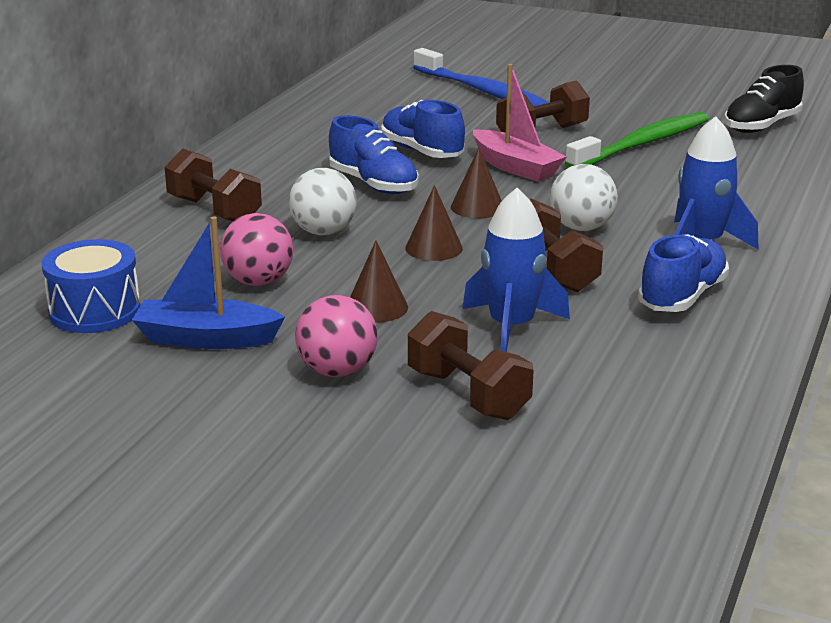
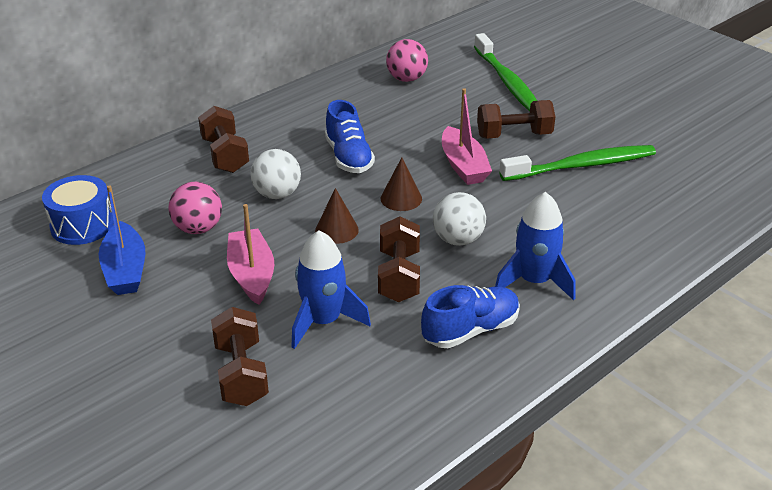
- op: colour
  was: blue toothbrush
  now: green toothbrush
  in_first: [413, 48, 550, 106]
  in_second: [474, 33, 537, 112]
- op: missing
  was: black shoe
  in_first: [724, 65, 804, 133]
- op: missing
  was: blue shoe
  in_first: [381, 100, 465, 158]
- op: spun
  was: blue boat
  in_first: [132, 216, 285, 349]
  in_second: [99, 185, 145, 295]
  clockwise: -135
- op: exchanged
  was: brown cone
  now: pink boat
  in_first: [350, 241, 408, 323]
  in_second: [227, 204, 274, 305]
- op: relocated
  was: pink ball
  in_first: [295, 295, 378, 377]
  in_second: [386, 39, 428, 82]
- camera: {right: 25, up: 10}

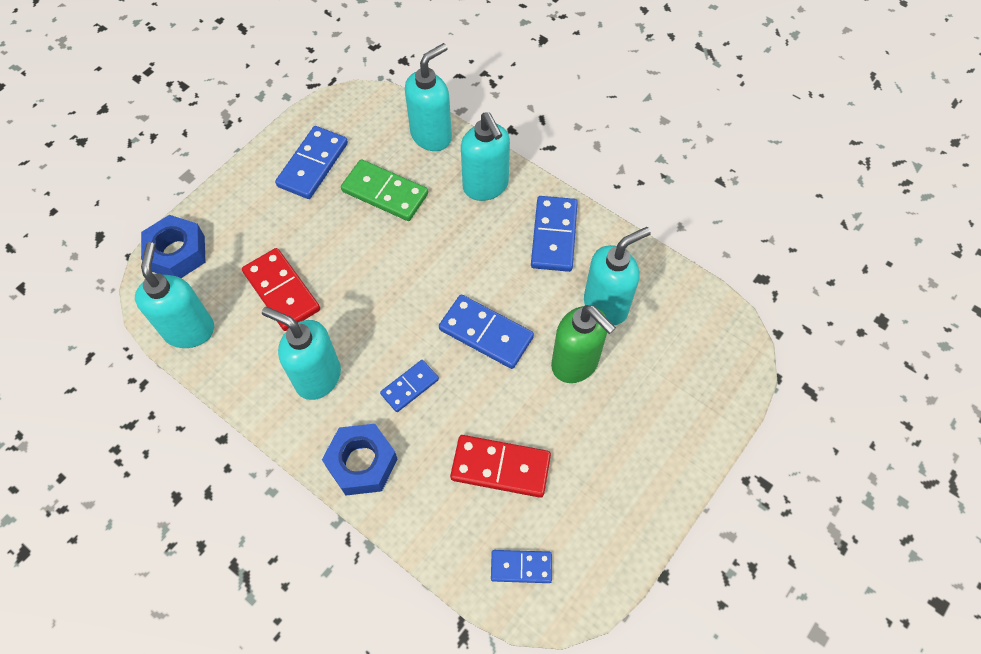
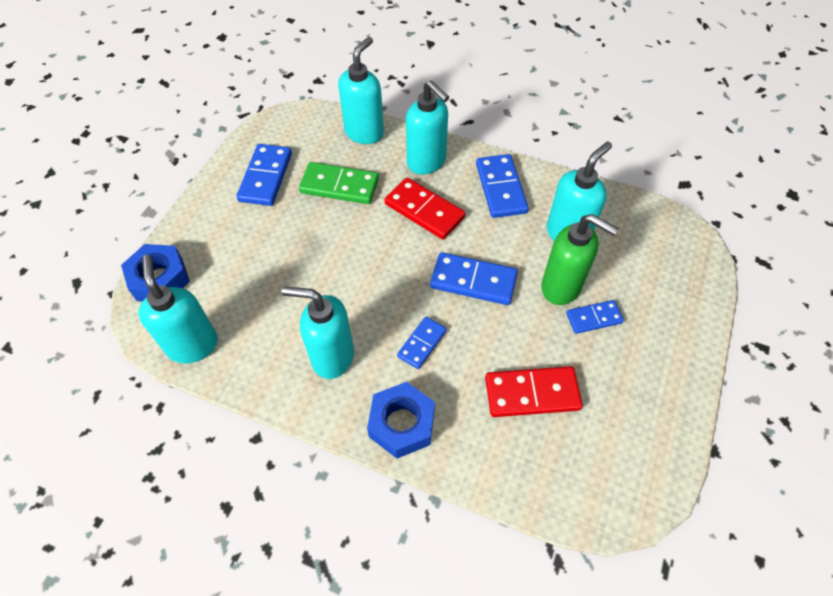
- op: relocated
  was: red domino
  in_first: [242, 248, 320, 331]
  in_second: [384, 178, 465, 239]
- op: relocated
  was: blue domino
  in_first: [491, 550, 552, 583]
  in_second: [566, 300, 624, 334]
- camera: {right: -15, up: -5}

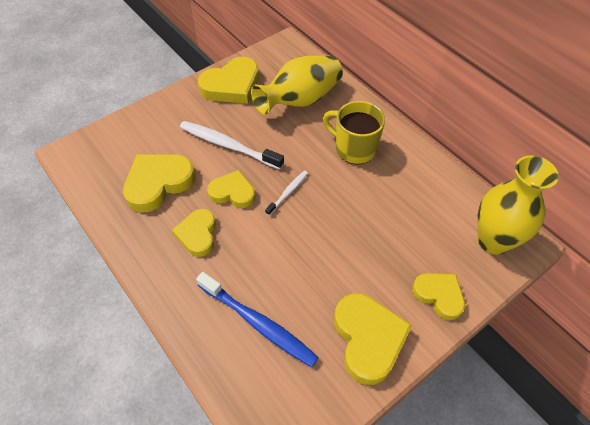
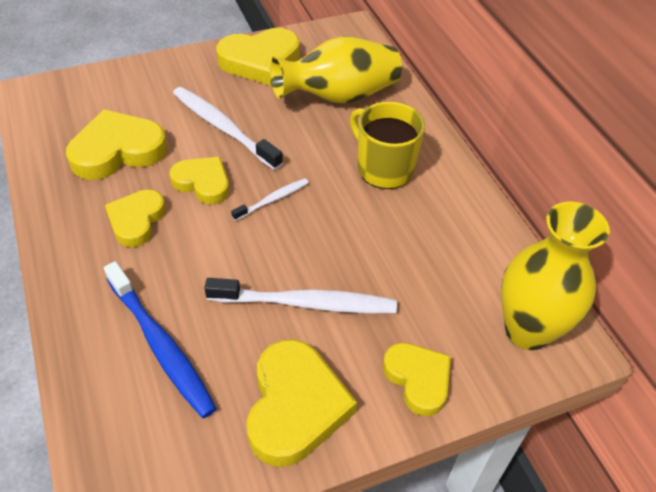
- op: appeared
  now: white toothbrush
  in_second: [204, 278, 397, 313]
- camera: {right: 15, up: -5}

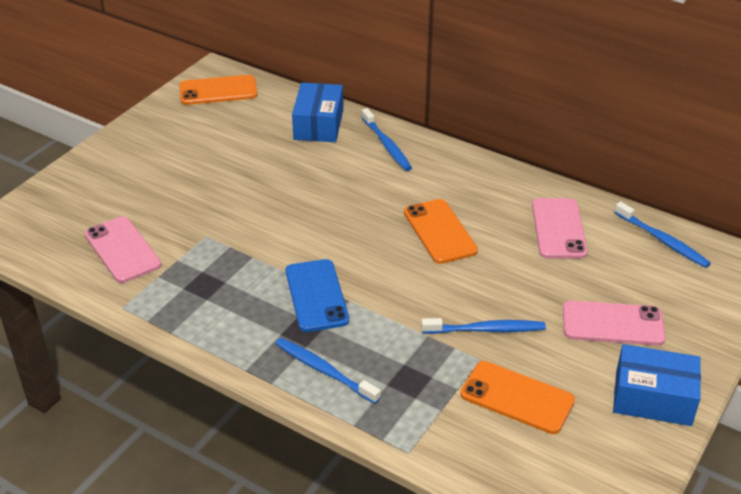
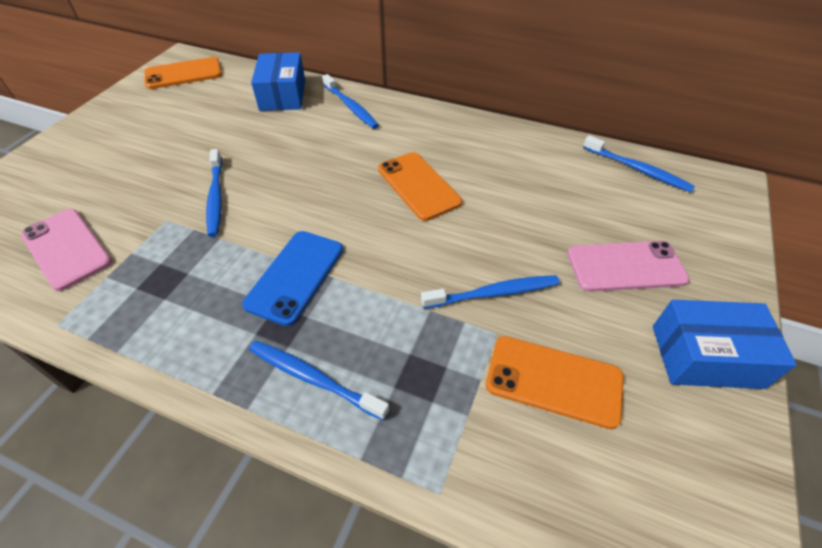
- op: missing
  was: pink phone
  in_first: [532, 198, 588, 259]
- op: spun
  was: blue phone
  in_first: [285, 259, 349, 332]
  in_second: [242, 231, 343, 326]
  clockwise: 45
- op: appeared
  now: blue toothbrush
  in_second: [206, 149, 222, 237]
- camera: {right: -10, up: 10}

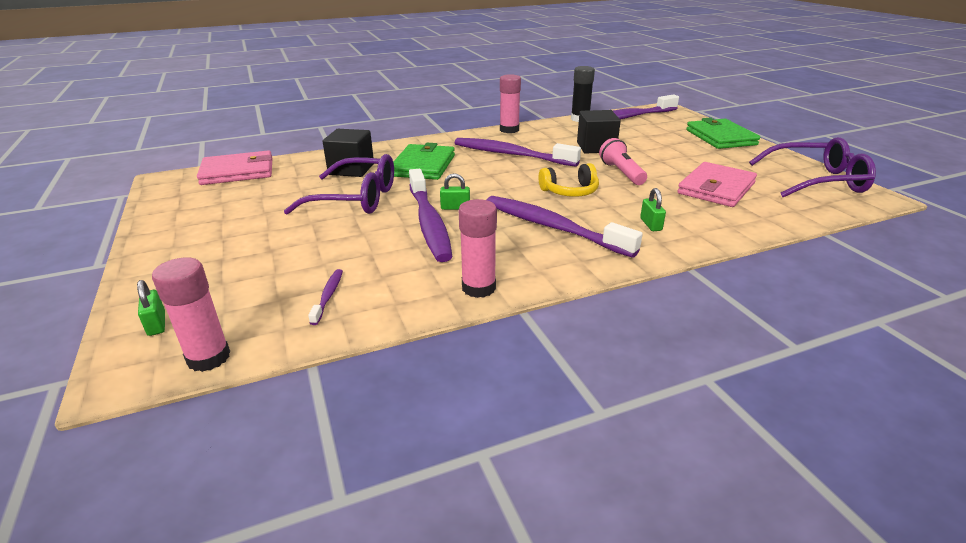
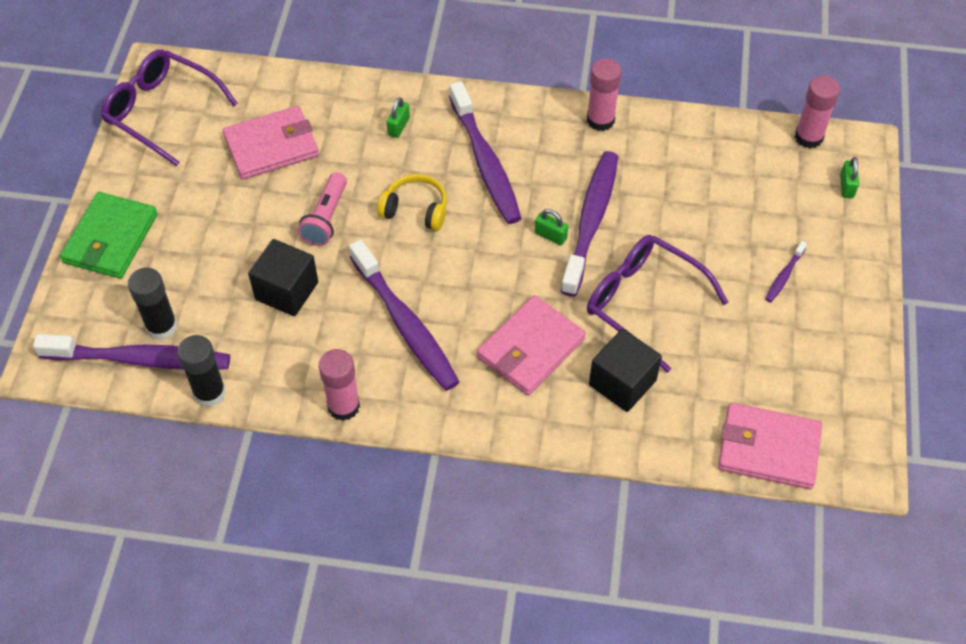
- op: colour
  was: green wallet
  now: pink wallet
  in_first: [393, 143, 455, 180]
  in_second: [477, 295, 586, 395]
- op: relocated
  was: purple toothbrush
  in_first: [308, 269, 343, 325]
  in_second: [765, 241, 807, 303]
- op: appeared
  now: black glue stick
  in_second: [128, 268, 177, 340]
- camera: {right: -150, up: 25}

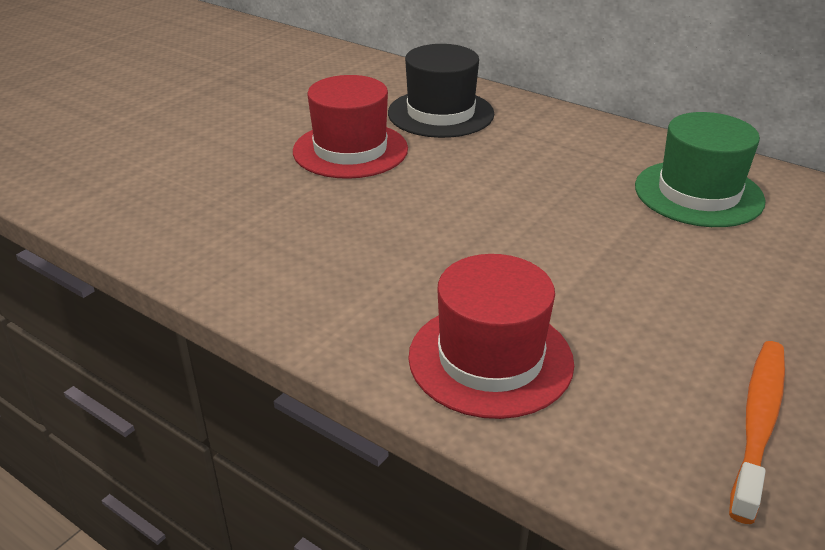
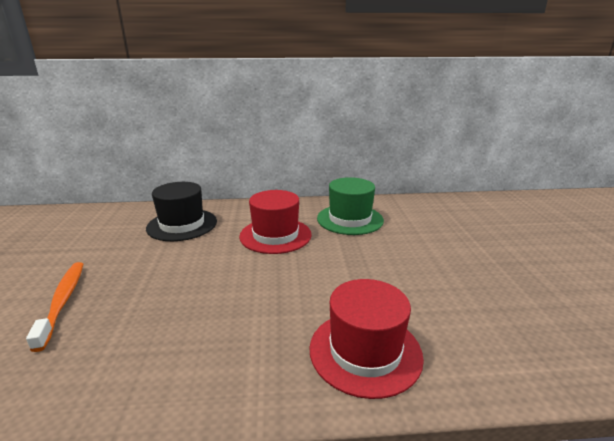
- op: relocated
  was: red hat
  in_first: [293, 75, 408, 179]
  in_second: [239, 190, 312, 254]
- op: relocated
  was: orange toothbrush
  in_first: [729, 341, 785, 524]
  in_second: [26, 262, 84, 352]
- camera: {right: -40, up: -10}

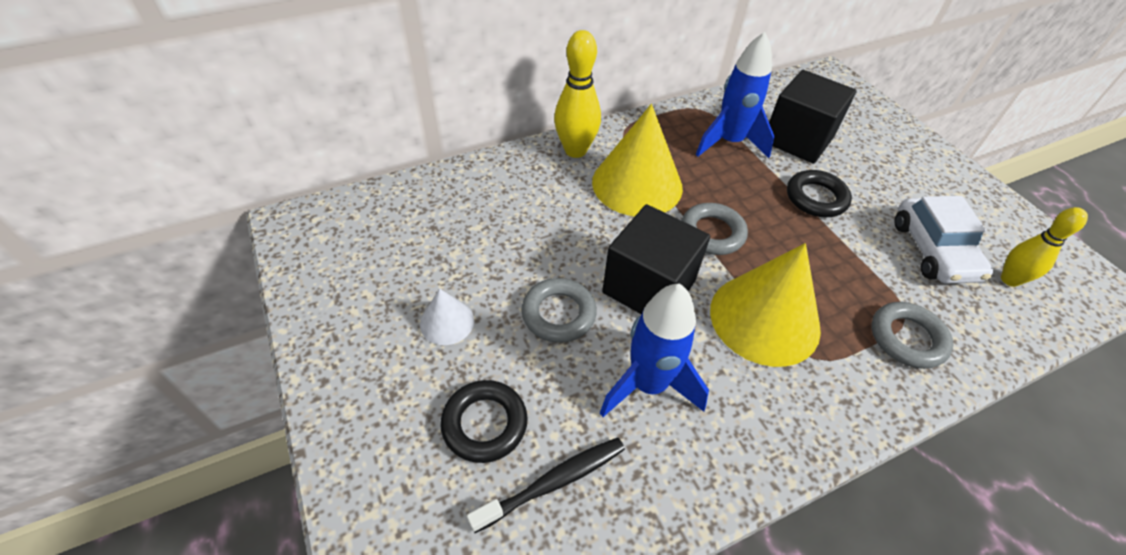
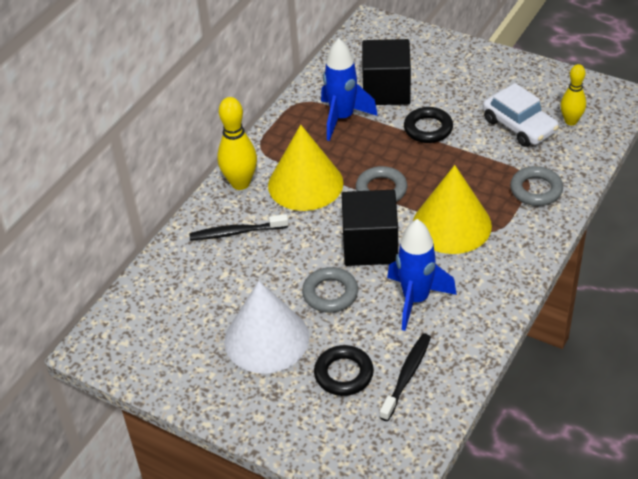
- op: size
  was: white cone
  in_first: [420, 288, 474, 345]
  in_second: [224, 281, 309, 374]
  ratio: 2.08
- op: appeared
  now: black toothbrush
  in_second: [189, 214, 289, 240]
- camera: {right: -30, up: -5}

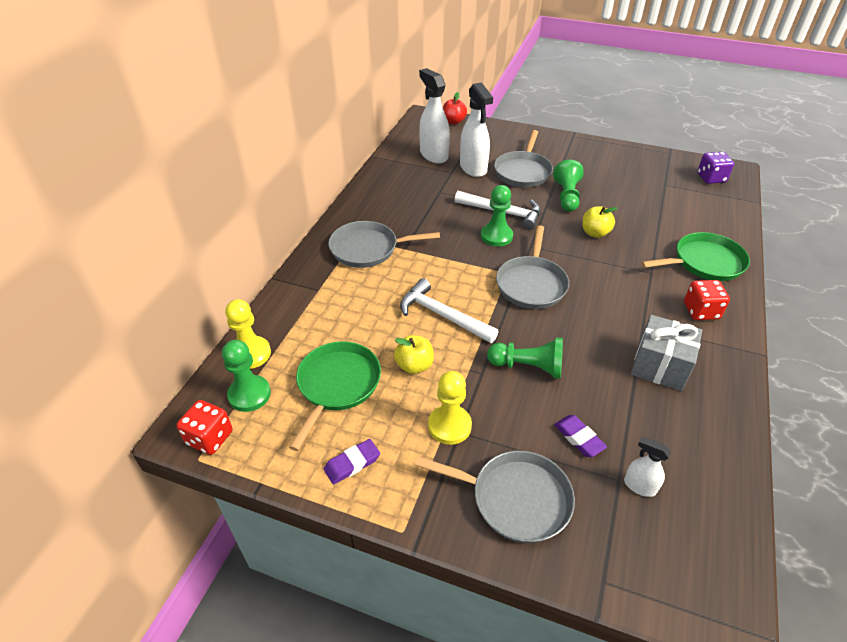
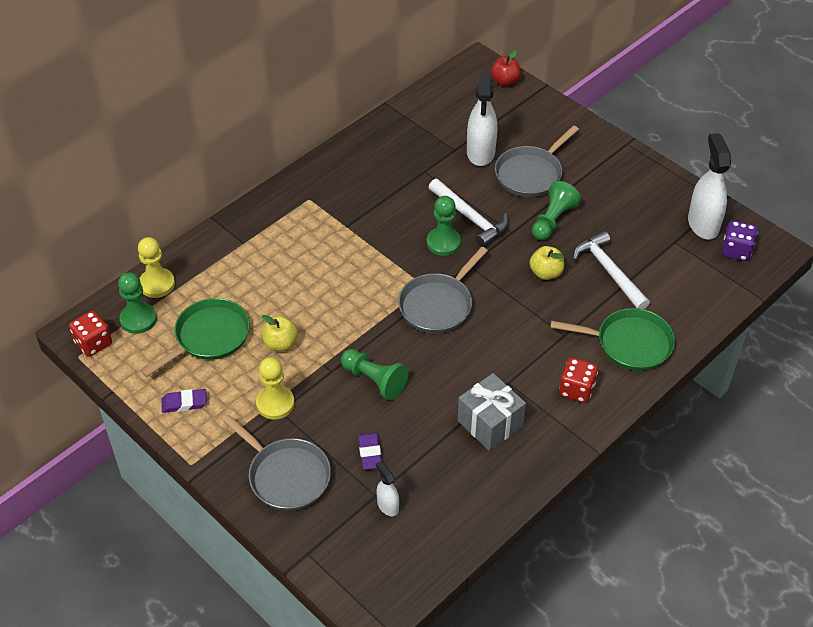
- op: relocated
  was: white spray bottle
  in_first: [419, 68, 450, 164]
  in_second: [688, 133, 731, 240]
- op: missing
  was: grey pan
  in_first: [328, 221, 440, 268]
- op: relocated
  was: white hammer
  in_first: [400, 278, 499, 343]
  in_second: [573, 231, 650, 309]
- camera: {right: 25, up: 5}

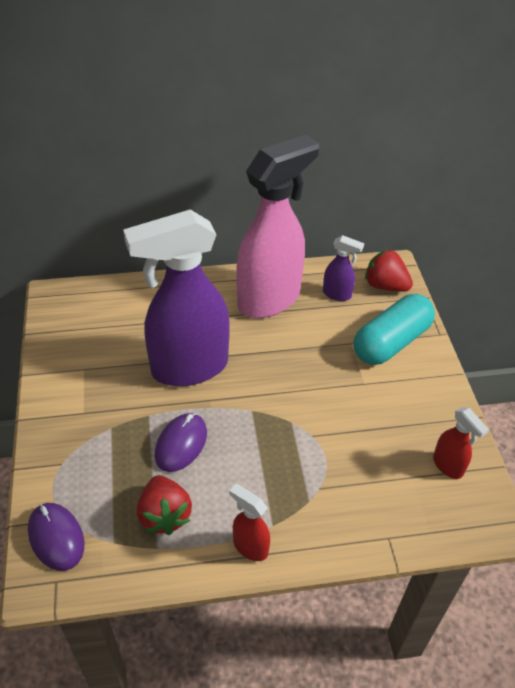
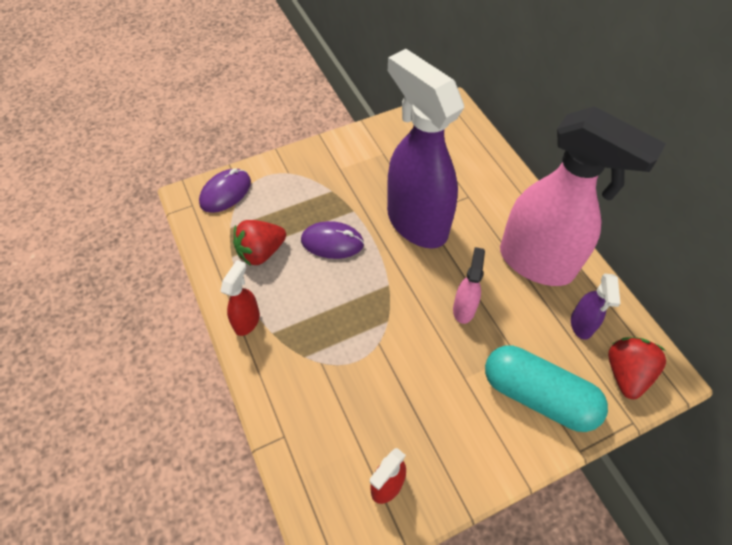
- op: appeared
  now: pink spray bottle
  in_second: [453, 247, 485, 324]
- camera: {right: 75, up: 10}

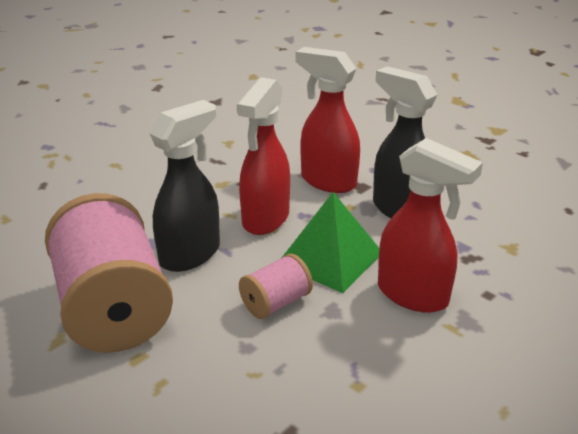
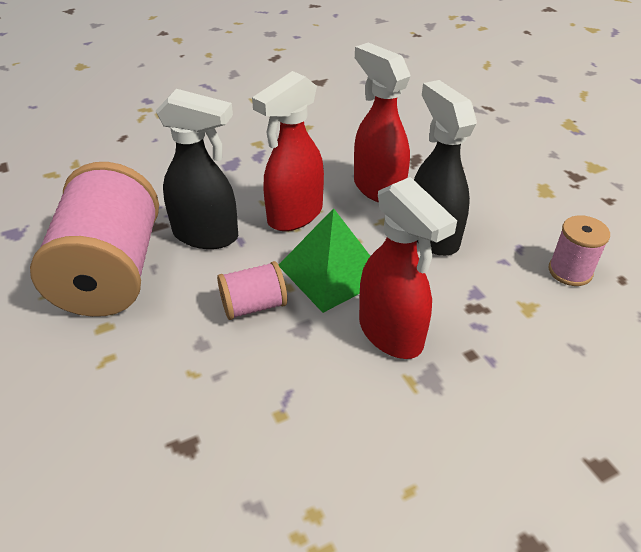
- op: spun
  was: black spray bottle
  in_first: [149, 100, 220, 272]
  in_second: [156, 89, 238, 249]
  clockwise: 45
- op: appeared
  now: pink spool
  in_second: [549, 215, 610, 286]
- camera: {right: 20, up: 10}

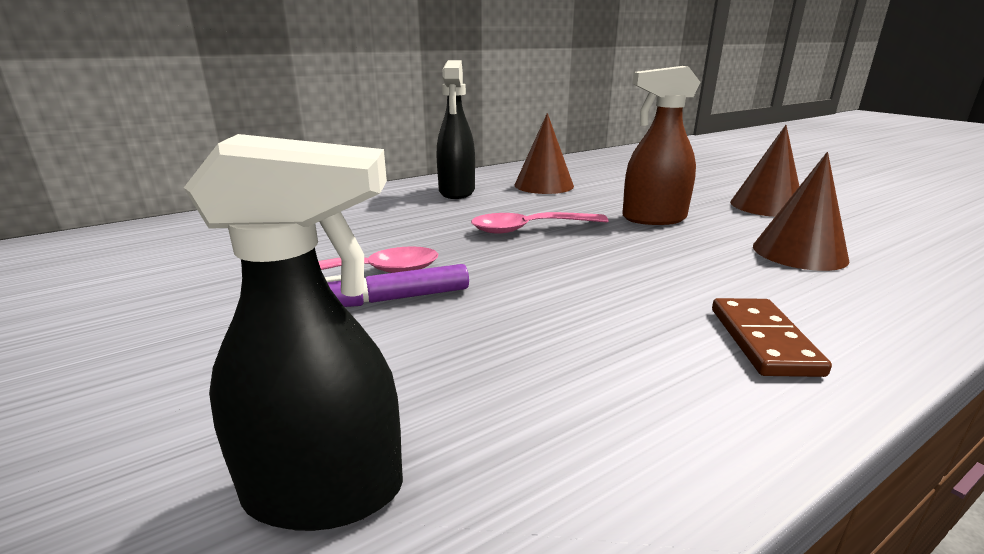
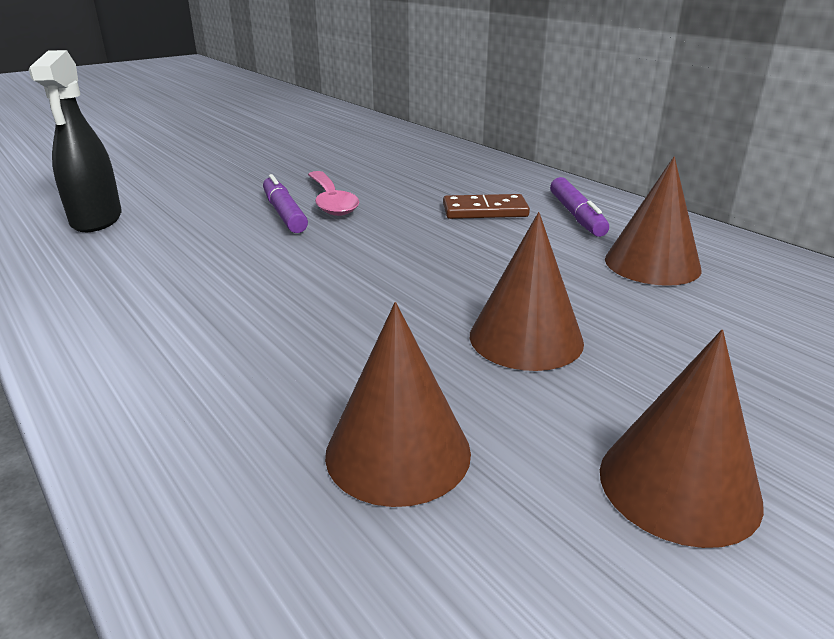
- op: exchanged
  was: black spray bottle
  now: purple marker
  in_first: [437, 60, 475, 199]
  in_second: [550, 177, 609, 237]
- op: exchanged
  was: brown spray bottle
  now: brown cone
  in_first: [622, 66, 700, 225]
  in_second: [470, 212, 584, 371]
- op: missing
  was: pink spoon
  in_first: [471, 212, 608, 234]
- op: relocated
  was: brown domino
  in_first: [712, 298, 832, 377]
  in_second: [443, 194, 530, 219]
- camera: {right: 85, up: 5}

